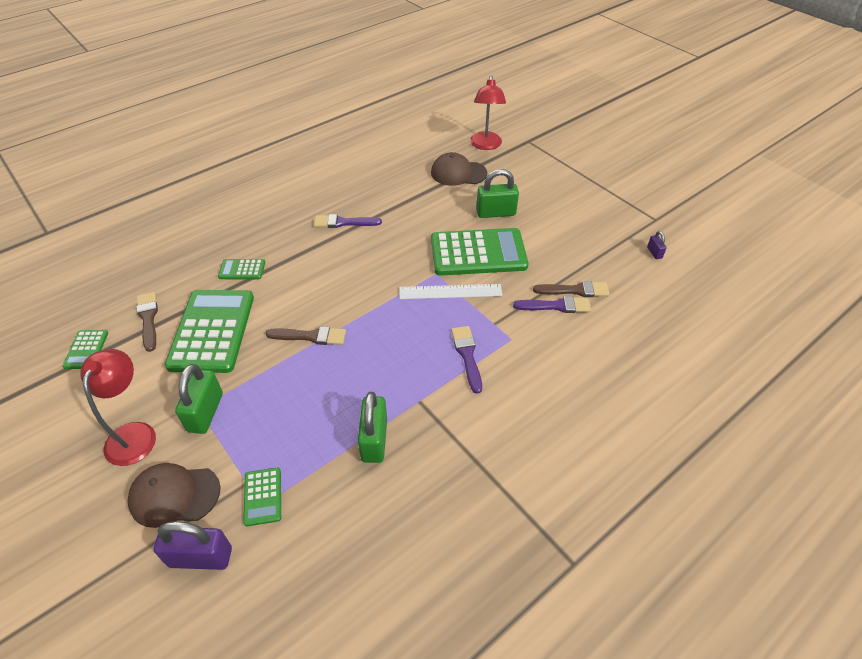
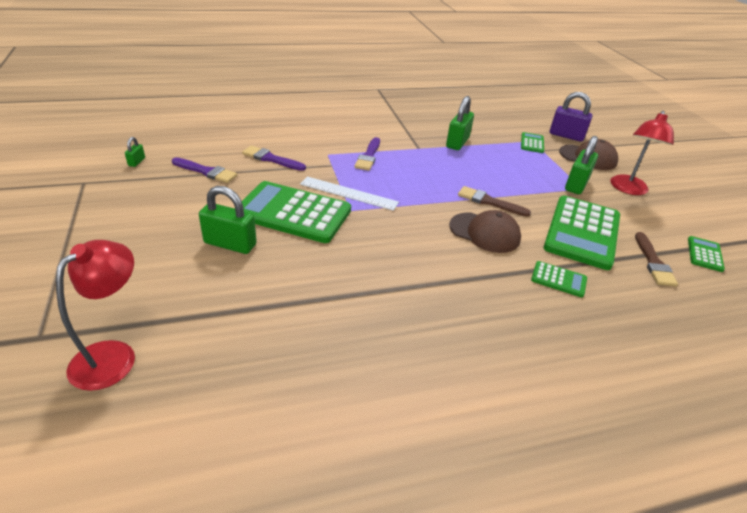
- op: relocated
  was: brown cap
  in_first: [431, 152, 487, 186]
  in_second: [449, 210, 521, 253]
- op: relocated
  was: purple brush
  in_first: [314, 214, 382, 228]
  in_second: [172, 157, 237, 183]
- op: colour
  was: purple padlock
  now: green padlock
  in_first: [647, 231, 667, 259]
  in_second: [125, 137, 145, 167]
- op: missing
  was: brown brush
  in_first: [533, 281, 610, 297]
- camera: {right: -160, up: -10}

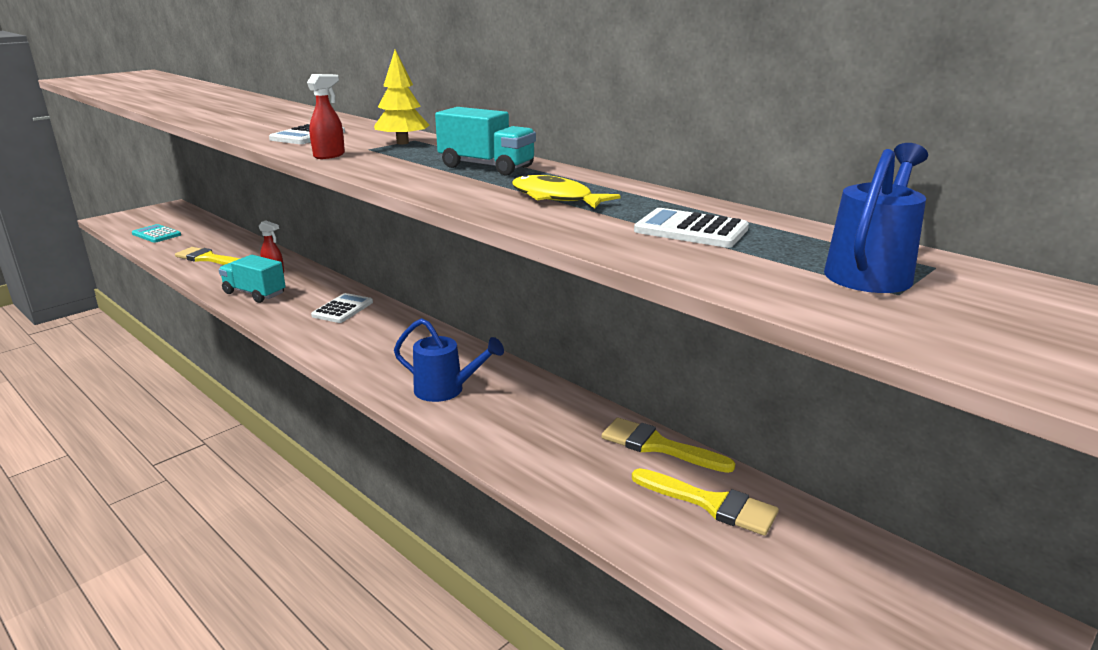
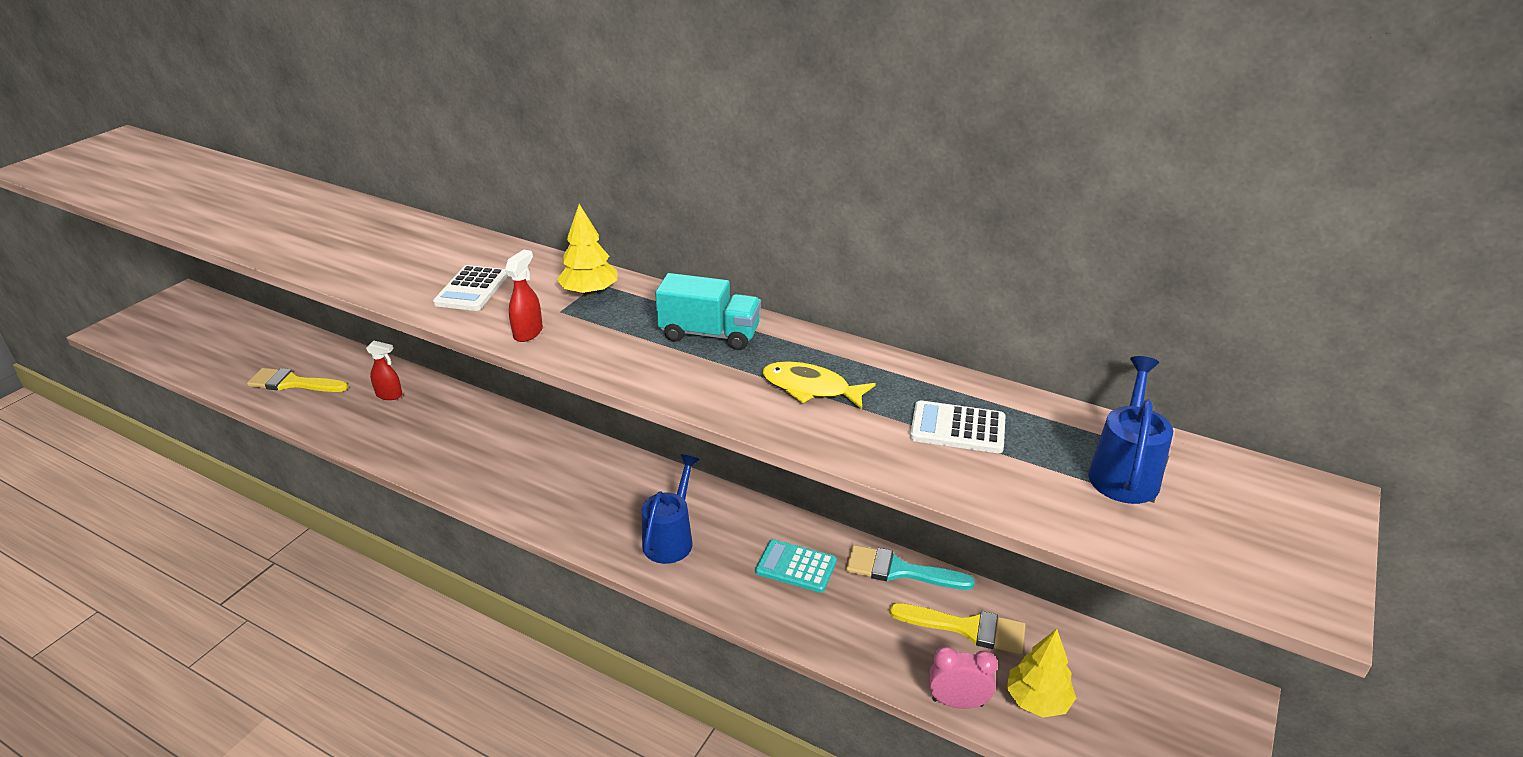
- op: relocated
  was: turquoise calculator
  in_first: [132, 224, 181, 243]
  in_second: [755, 539, 837, 593]
- op: missing
  was: turquoise truck
  in_first: [219, 255, 286, 303]
- op: missing
  was: white calculator
  in_first: [311, 293, 373, 323]
- op: spun
  was: blue watering can
  in_first: [394, 318, 504, 402]
  in_second: [642, 454, 700, 564]
  clockwise: -75
- op: colour
  was: yellow brush
  now: turquoise brush
  in_first: [602, 417, 735, 473]
  in_second: [846, 545, 975, 590]
- op: appeared
  now: yellow tree
  in_second: [1007, 629, 1076, 718]
- op: appeared
  now: pink clock
  in_second: [929, 647, 998, 709]
- camera: {right: -15, up: 10}

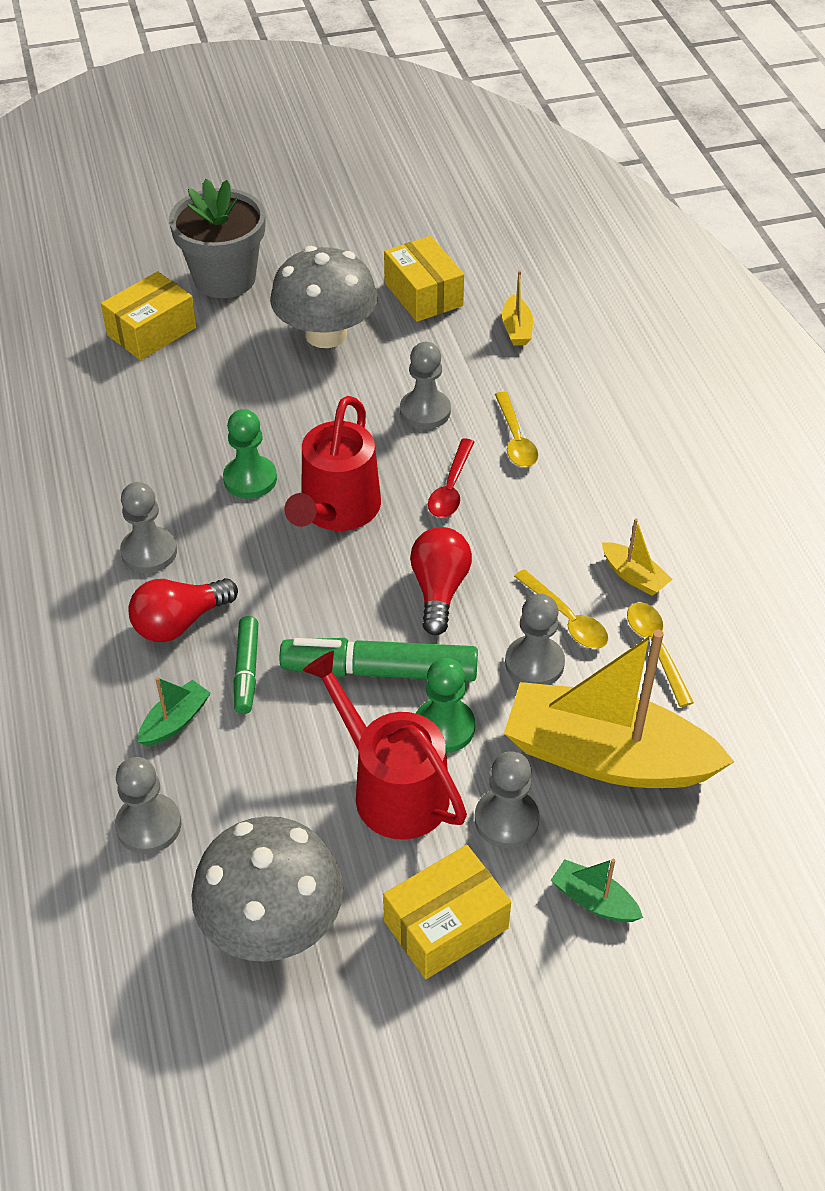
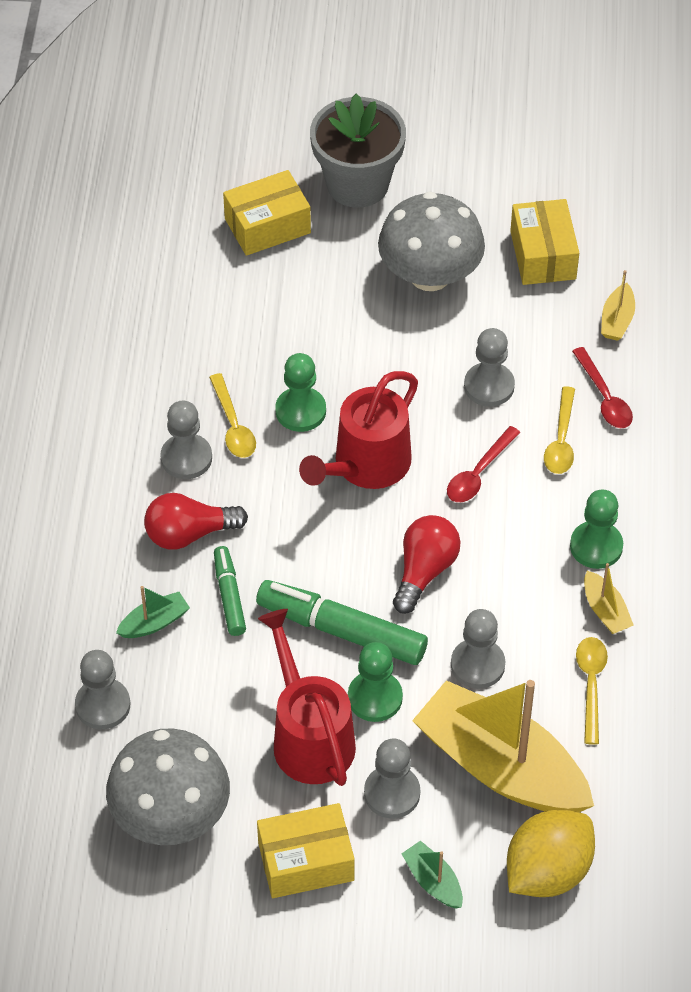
- op: relocated
  was: yellow spoon
  in_first: [514, 569, 608, 649]
  in_second: [209, 373, 256, 458]
- op: spun
  was: green marker
  in_first: [234, 616, 259, 714]
  in_second: [214, 546, 246, 636]
  clockwise: 150
- op: appeared
  now: red spoon
  in_second: [572, 347, 633, 428]
- op: appeared
  now: green pawn
  in_second: [570, 490, 623, 569]
- op: appeared
  now: yellow lemon
  in_second: [507, 810, 595, 897]
- camera: {right: 20, up: 5}

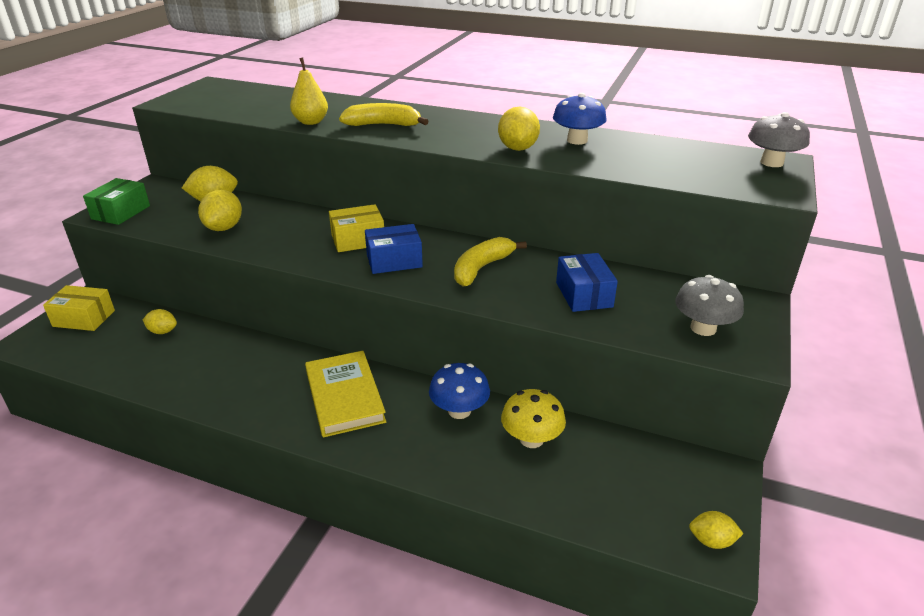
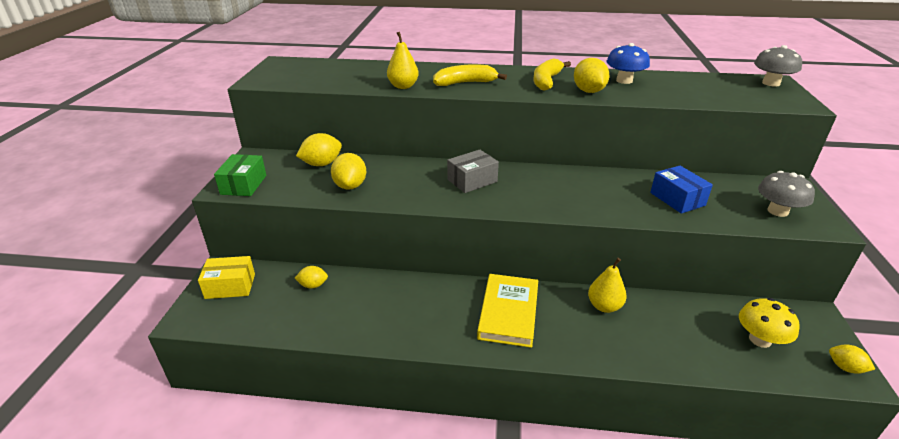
- op: colour
  was: yellow box
  now: grey box
  in_first: [329, 204, 384, 252]
  in_second: [447, 150, 499, 193]
- op: missing
  was: blue box
  in_first: [365, 224, 423, 274]
- op: relocated
  was: yellow banana
  in_first: [454, 237, 527, 287]
  in_second: [534, 58, 571, 91]
- op: spun
  was: yellow book
  in_first: [305, 351, 386, 437]
  in_second: [477, 274, 538, 348]
  clockwise: 45
- op: exchanged
  was: blue mushroom
  now: yellow pear
  in_first: [429, 363, 490, 419]
  in_second: [588, 258, 627, 313]
- op: relocated
  was: yellow mushroom
  in_first: [501, 389, 566, 448]
  in_second: [739, 298, 800, 348]
- op: spun
  was: yellow lemon
  in_first: [689, 511, 744, 549]
  in_second: [829, 345, 875, 374]
  clockwise: 45
- camera: {right: -15, up: 0}

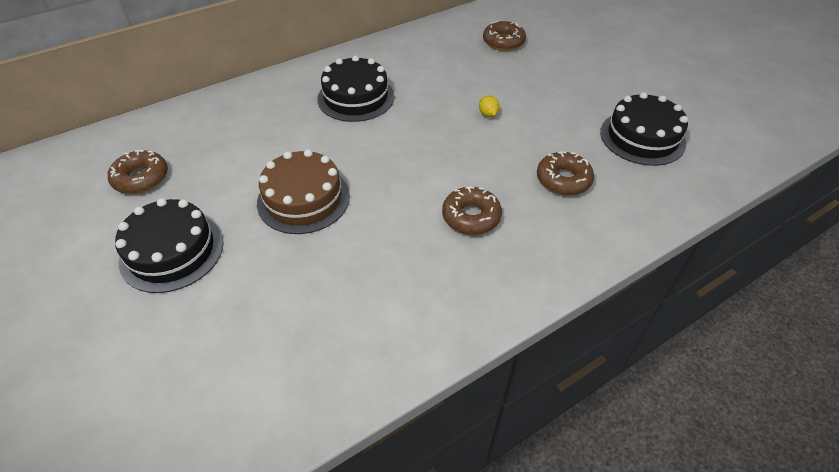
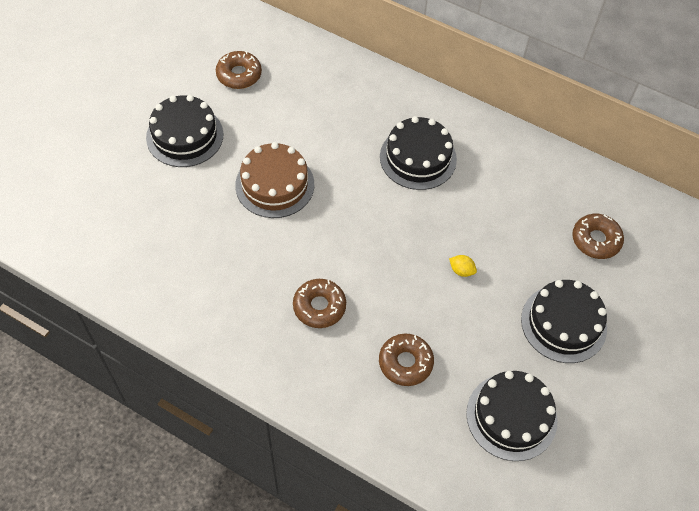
- op: spun
  was: yellow lemon
  in_first: [479, 95, 500, 117]
  in_second: [449, 255, 477, 277]
  clockwise: 75
- op: appeared
  now: black cake
  in_second: [521, 280, 607, 363]
- camera: {right: 60, up: 10}

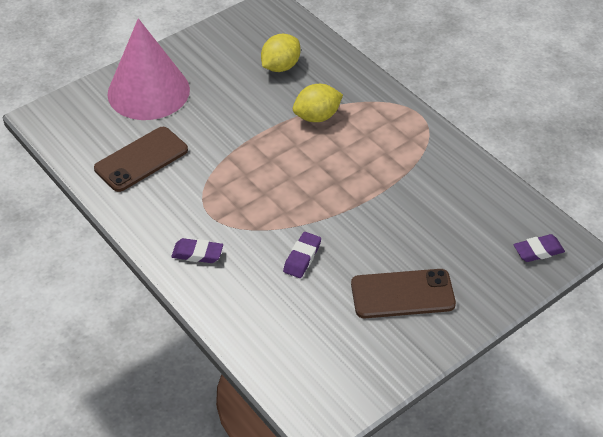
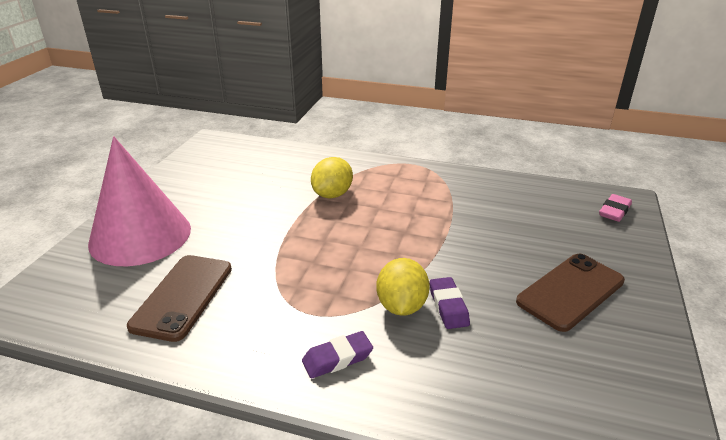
- op: relocated
  was: yellow lemon
  in_first: [261, 34, 301, 72]
  in_second: [376, 258, 430, 316]
- op: colour
  was: purple eraser
  now: pink eraser
  in_first: [514, 234, 565, 262]
  in_second: [599, 194, 632, 222]
- camera: {right: -35, up: -15}

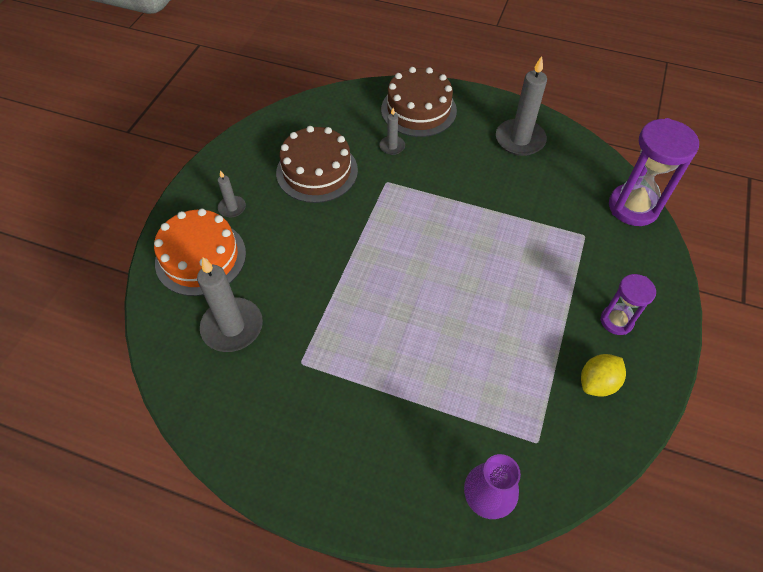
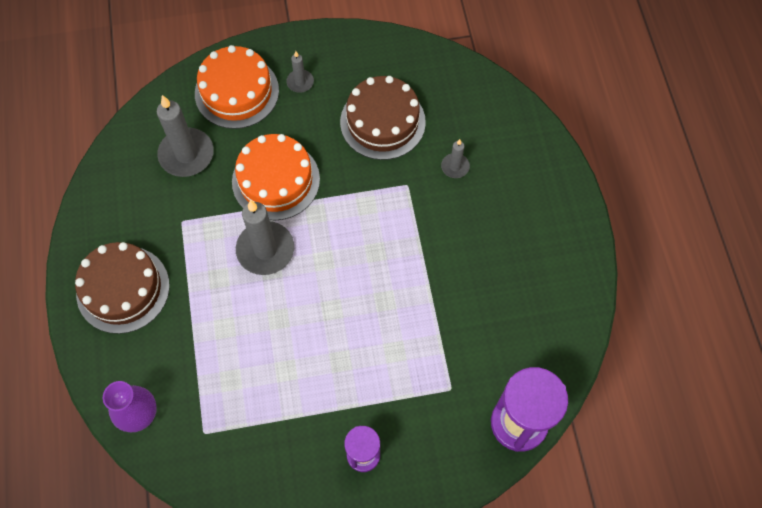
- op: relocated
  was: grey candle
  in_first: [496, 56, 547, 156]
  in_second: [236, 200, 294, 275]
- op: relocated
  was: brown cake
  in_first: [381, 67, 457, 137]
  in_second: [75, 242, 170, 334]
- op: missing
  was: yellow lemon
  in_first: [581, 354, 626, 397]
- op: appeared
  now: orange cake
  in_second: [232, 134, 320, 221]
- camera: {right: 60, up: 10}

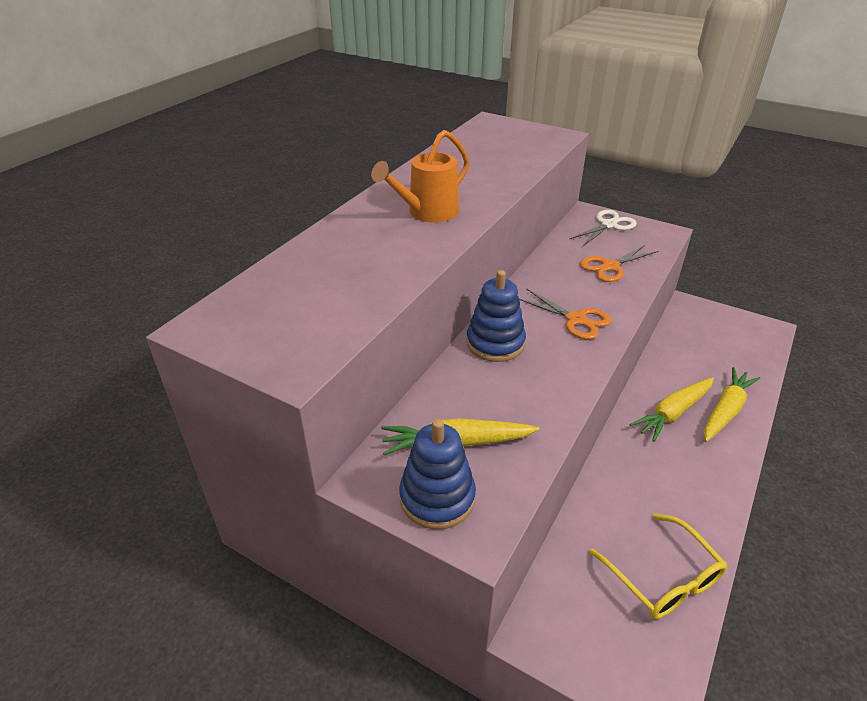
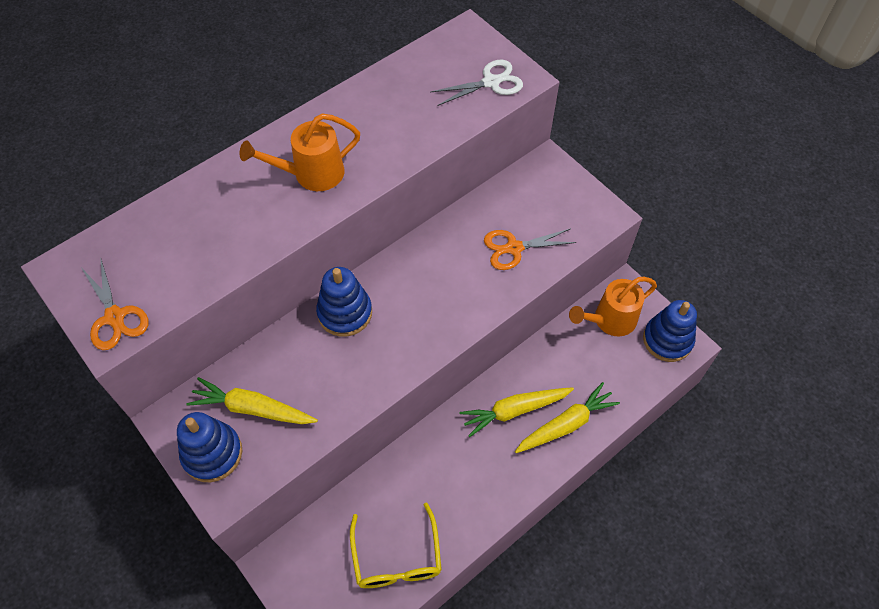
- op: relocated
  was: white scissors
  in_first: [569, 210, 637, 246]
  in_second: [431, 60, 523, 106]
- op: relocated
  was: orange scissors
  in_first: [519, 288, 611, 339]
  in_second: [80, 257, 148, 350]
- op: appeared
  now: orange watering can
  in_second: [569, 277, 657, 336]
- op: appeared
  now: blue stacking toy
  in_second: [643, 300, 697, 362]
- camera: {right: 20, up: 20}

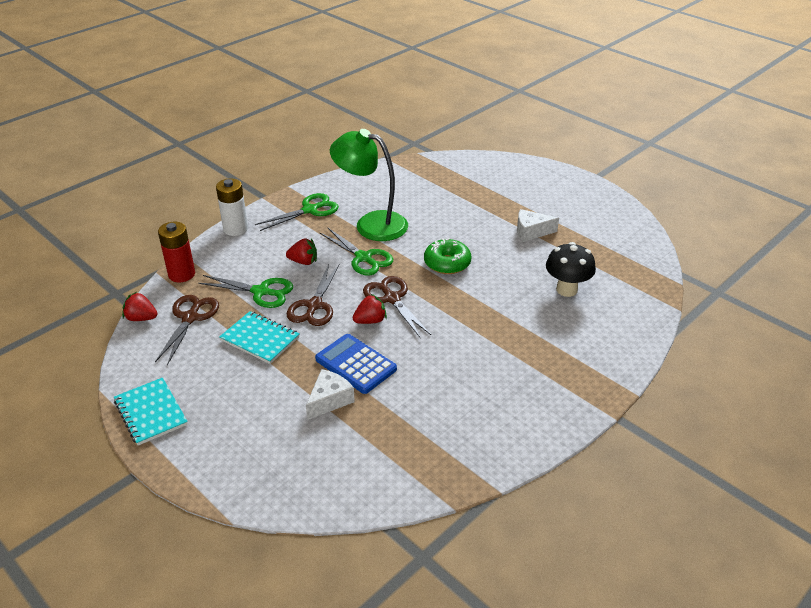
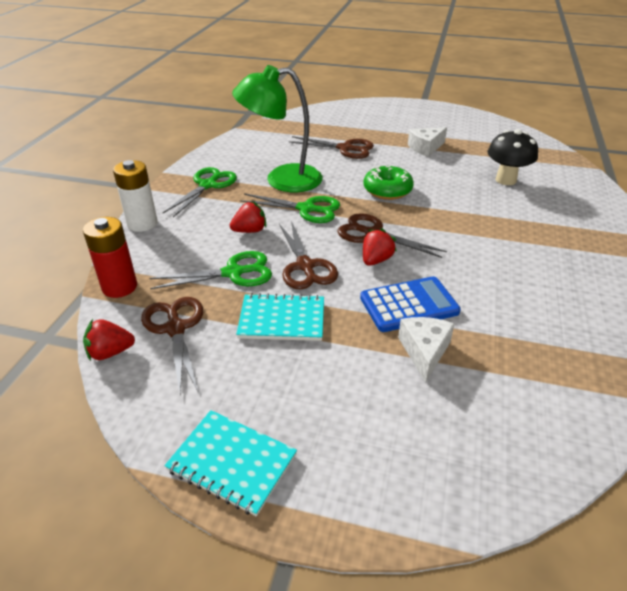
- op: spun
  was: blue calculator
  in_first: [315, 334, 397, 394]
  in_second: [360, 276, 461, 332]
  clockwise: 150
- op: appeared
  now: brown scissors
  in_second: [289, 136, 374, 159]
- camera: {right: -30, up: 0}

